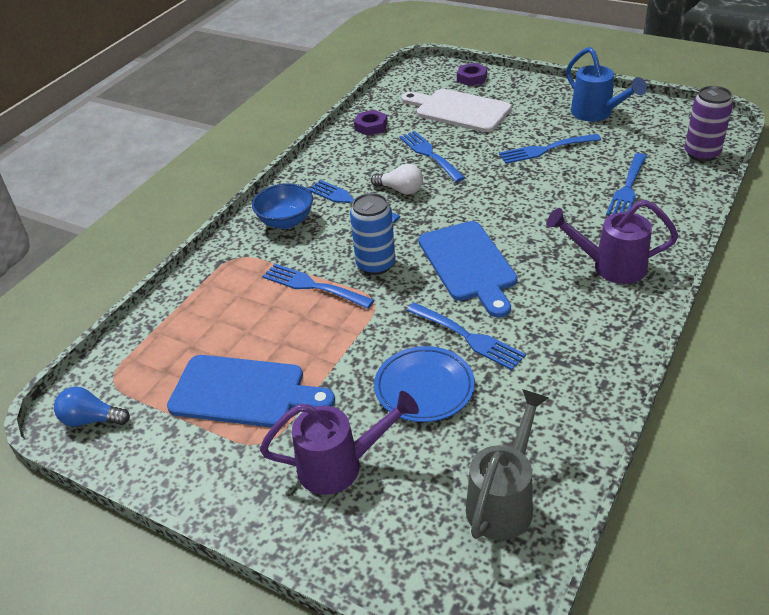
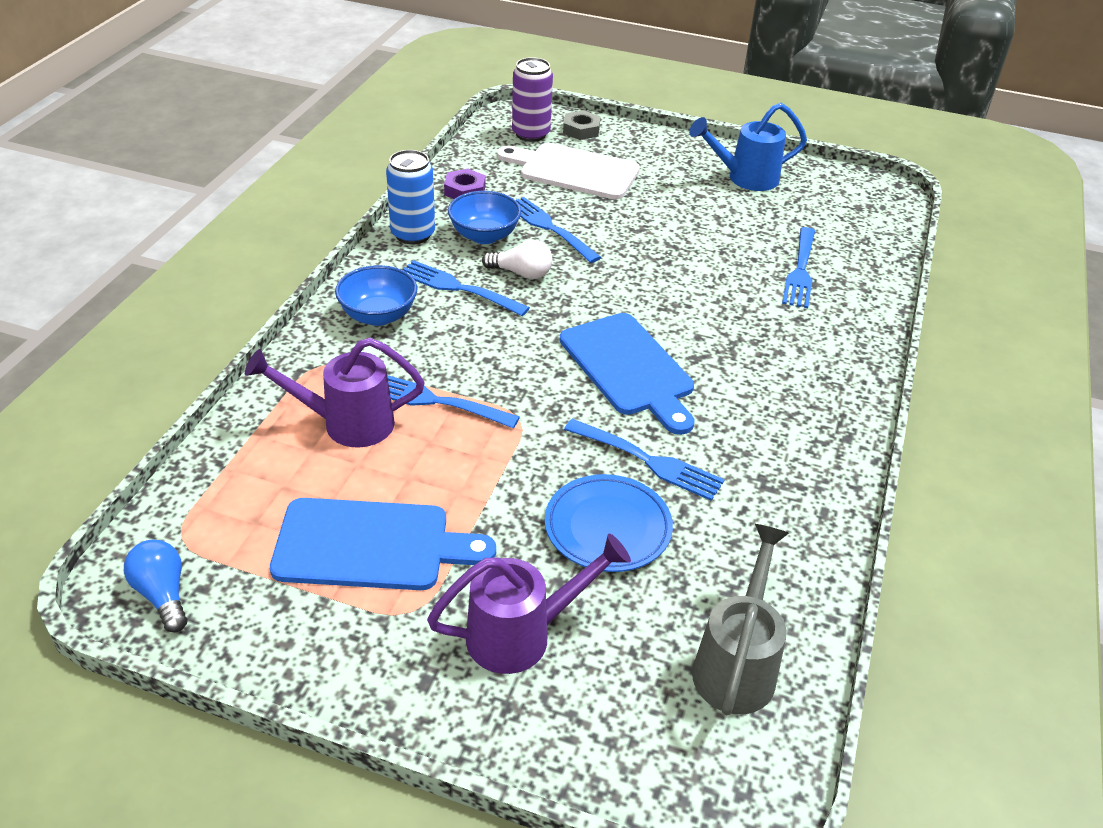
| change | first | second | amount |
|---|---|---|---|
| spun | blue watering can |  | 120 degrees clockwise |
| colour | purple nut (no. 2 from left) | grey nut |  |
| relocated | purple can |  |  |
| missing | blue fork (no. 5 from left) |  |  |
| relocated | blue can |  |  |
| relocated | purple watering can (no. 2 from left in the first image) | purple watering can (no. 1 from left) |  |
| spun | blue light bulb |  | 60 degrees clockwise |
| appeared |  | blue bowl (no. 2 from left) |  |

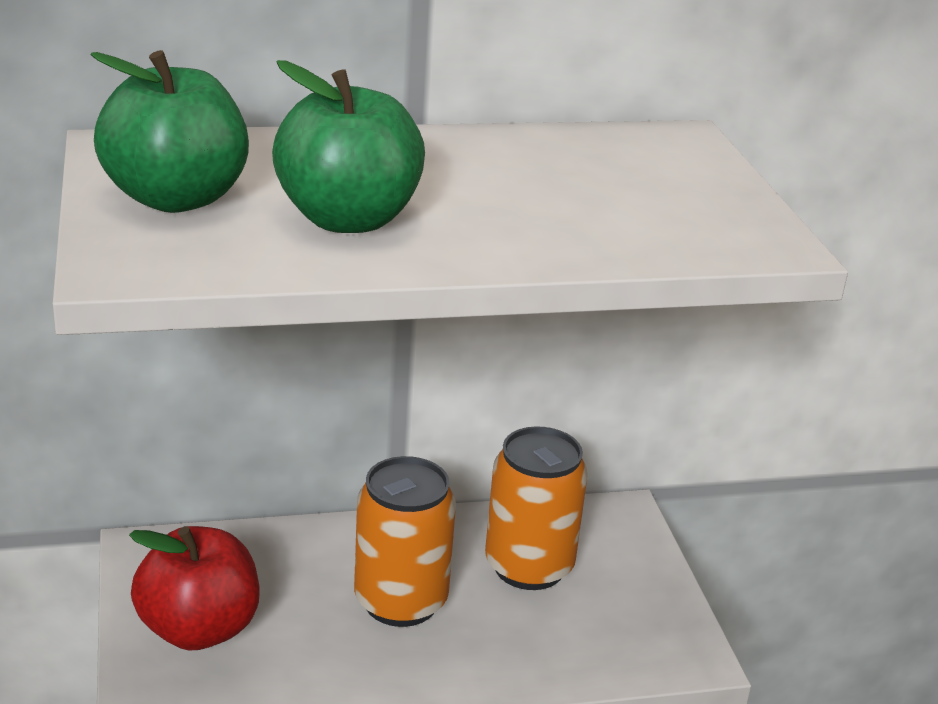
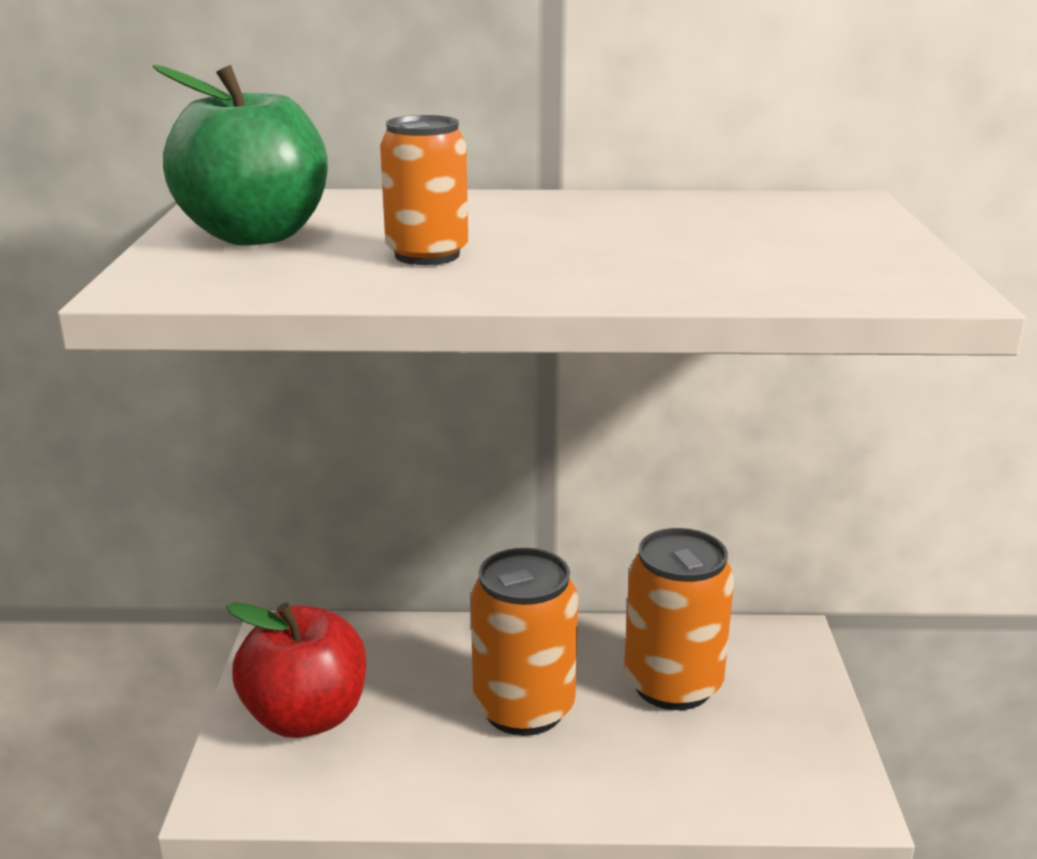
| change | first | second | amount |
|---|---|---|---|
| exchanged | green apple (no. 2 from left) | orange can (no. 1 from left) |  |

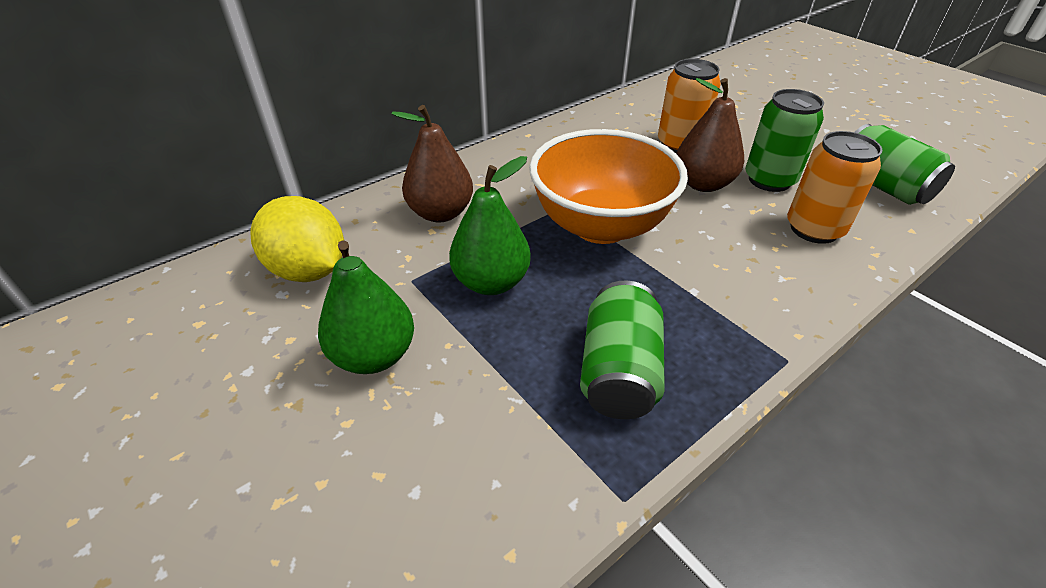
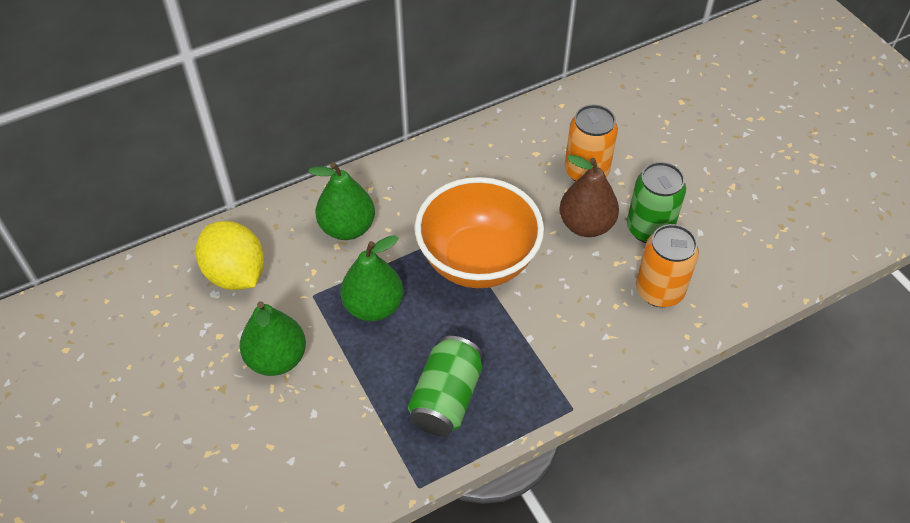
| change | first | second | amount |
|---|---|---|---|
| colour | brown pear (no. 1 from left) | green pear (no. 2 from left) |  |
| missing | green can (no. 3 from left) |  |  |

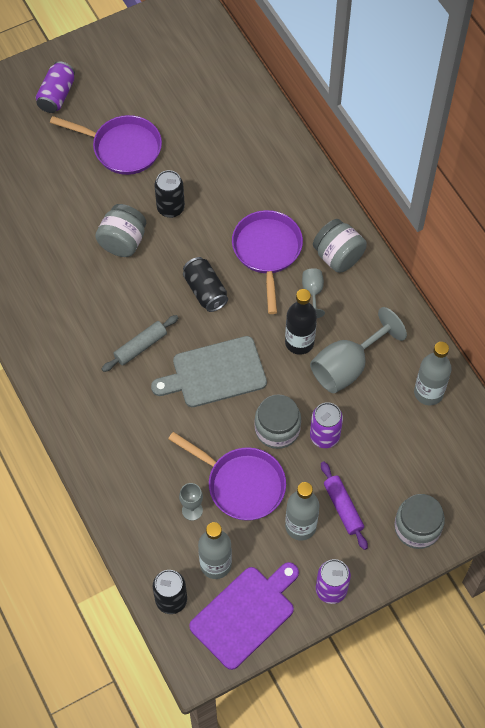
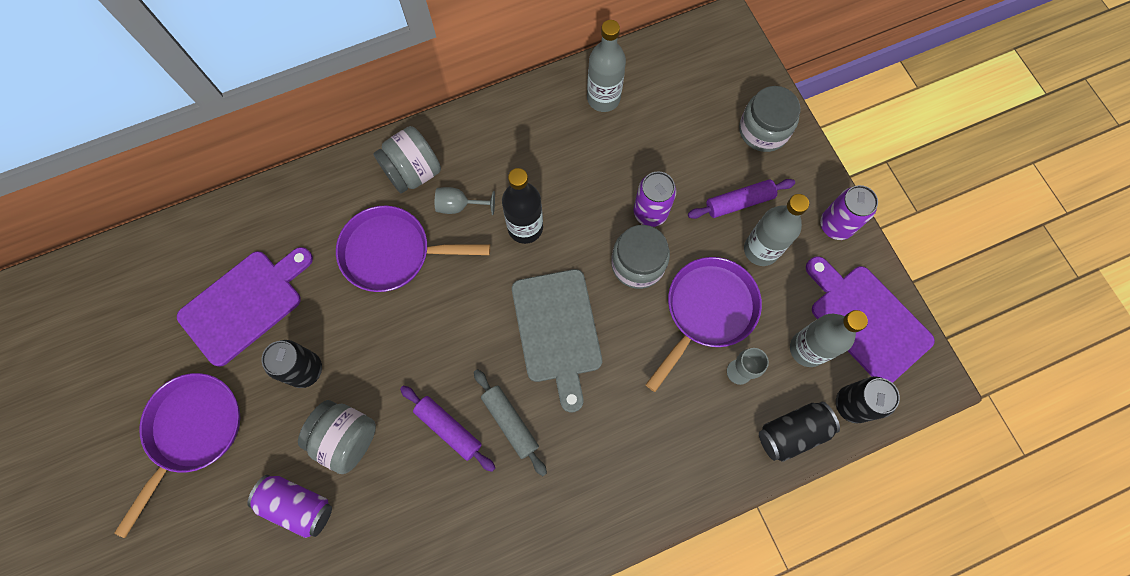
| change | first | second | amount |
|---|---|---|---|
| relocated | purple can (no. 1 from left) |  |  |
| relocated | black can (no. 3 from left in the first image) | black can (no. 2 from left) |  |
| missing | grey goblet (no. 3 from left) |  |  |
| appeared |  | purple cutting board (no. 1 from left) |  |
| appeared |  | purple rolling pin (no. 1 from left) |  |

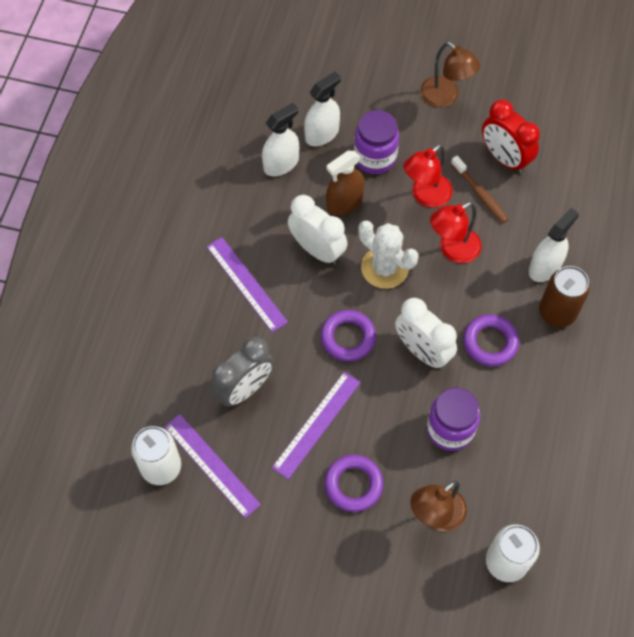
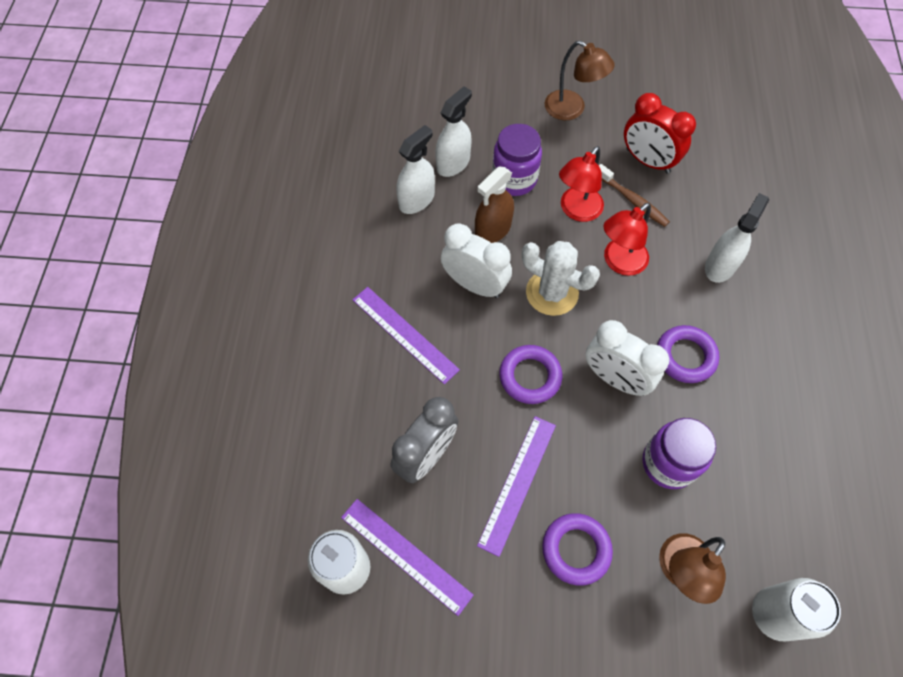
| change | first | second | amount |
|---|---|---|---|
| missing | brown can |  |  |

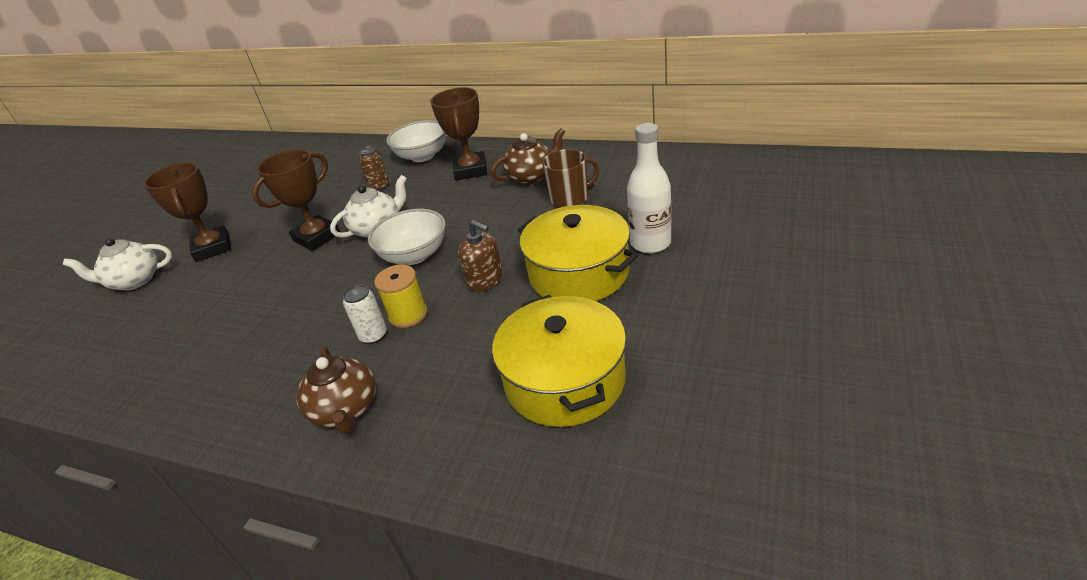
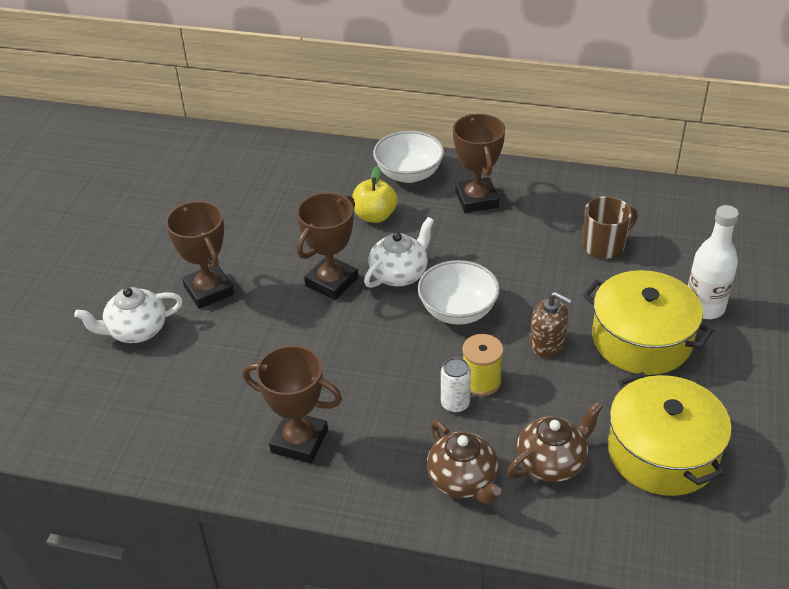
| change | first | second | amount |
|---|---|---|---|
| relocated | brown teapot (no. 2 from left) |  |  |
| exchanged | brown can | yellow apple |  |
| appeared |  | brown trophy (no. 2 from left) |  |

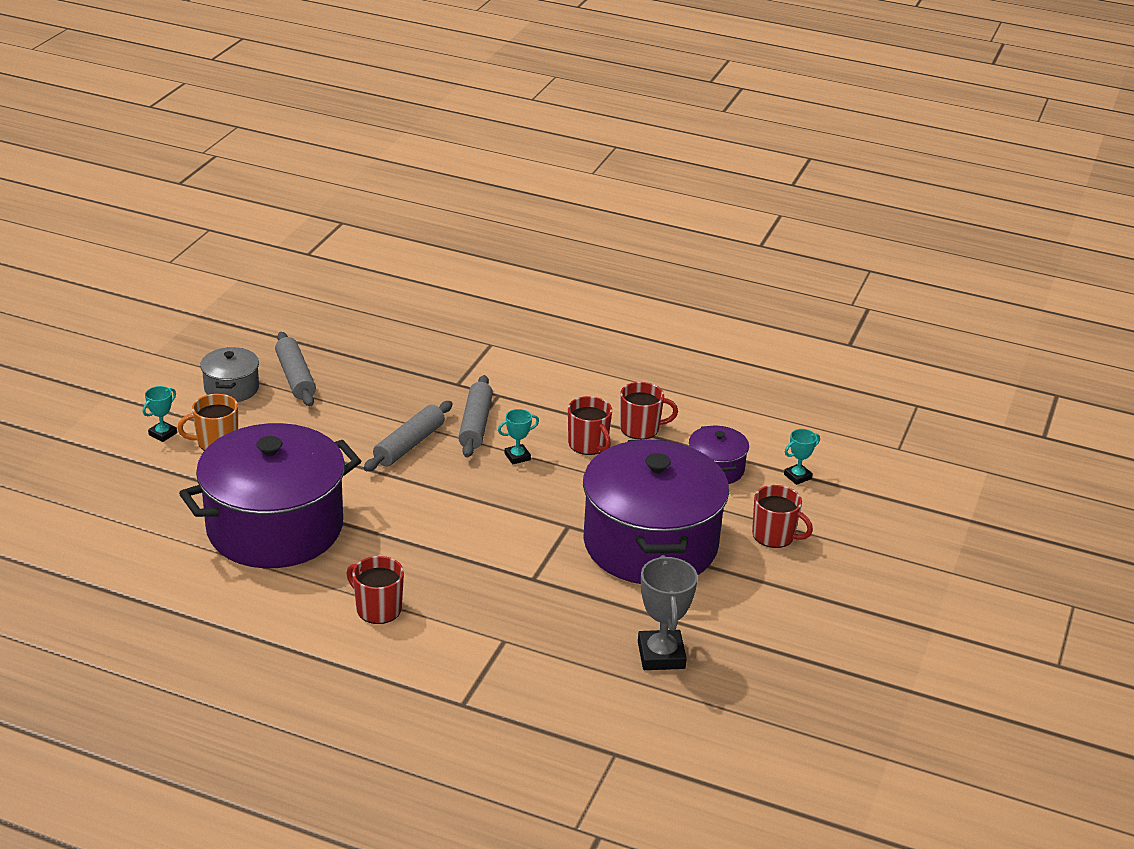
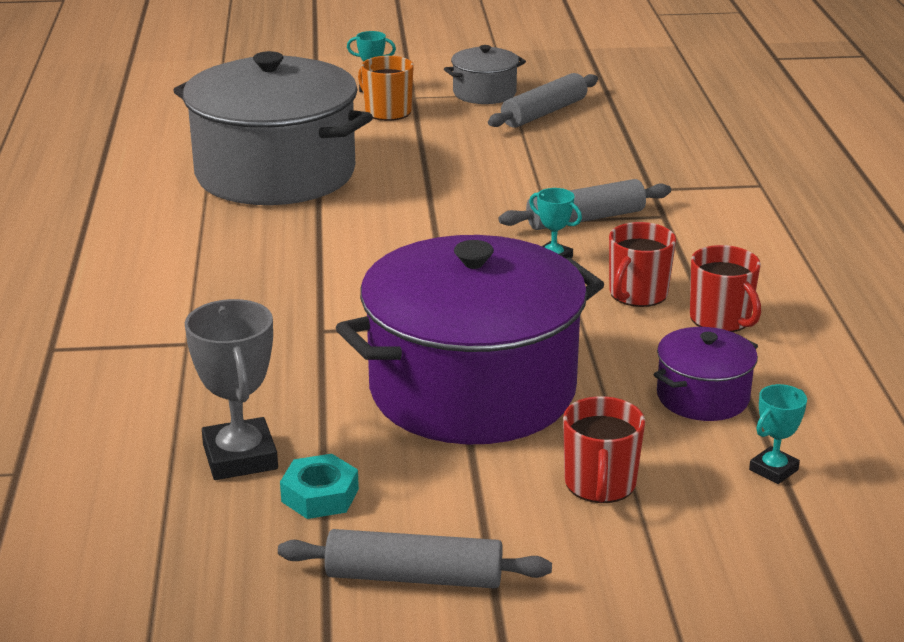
| change | first | second | amount |
|---|---|---|---|
| relocated | grey rolling pin (no. 2 from left in the first image) | grey rolling pin (no. 1 from left) |  |
| colour | purple pot (no. 1 from left) | grey pot (no. 1 from left) |  |
| spun | turquoise trophy (no. 3 from left) |  | 75 degrees counterclockwise |
| spun | grey trophy |  | 75 degrees counterclockwise |
| missing | red mug (no. 1 from left) |  |  |
| appeared |  | turquoise nut |  |

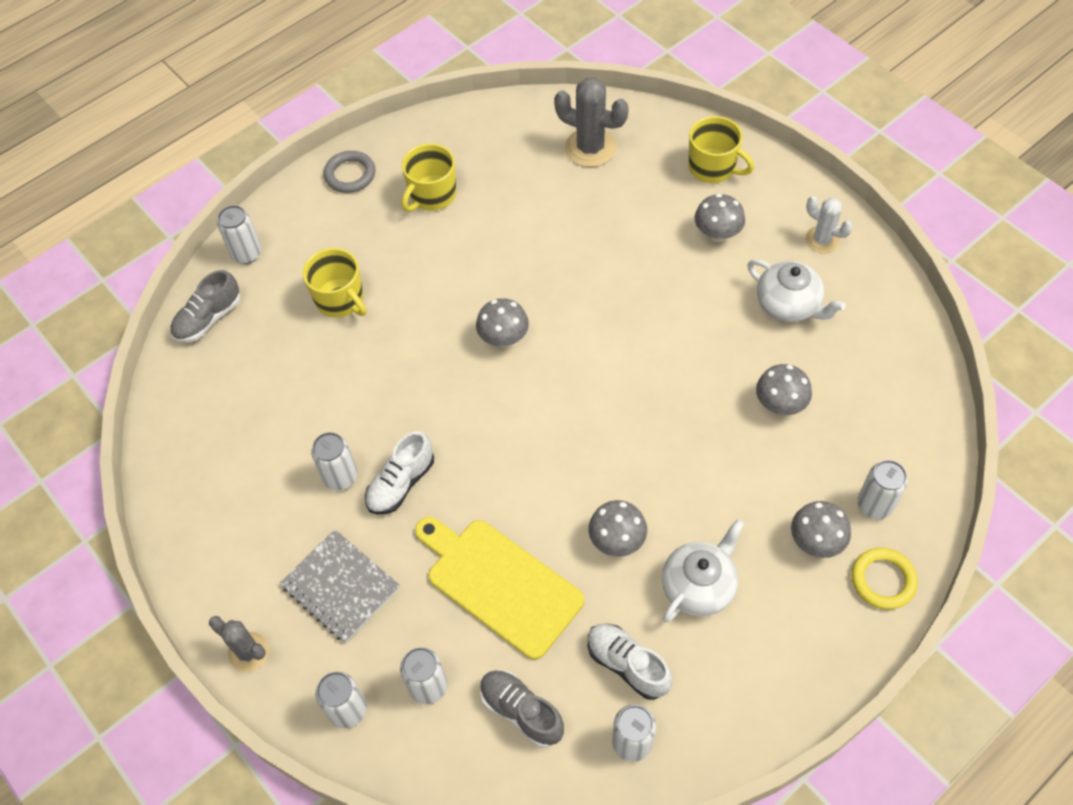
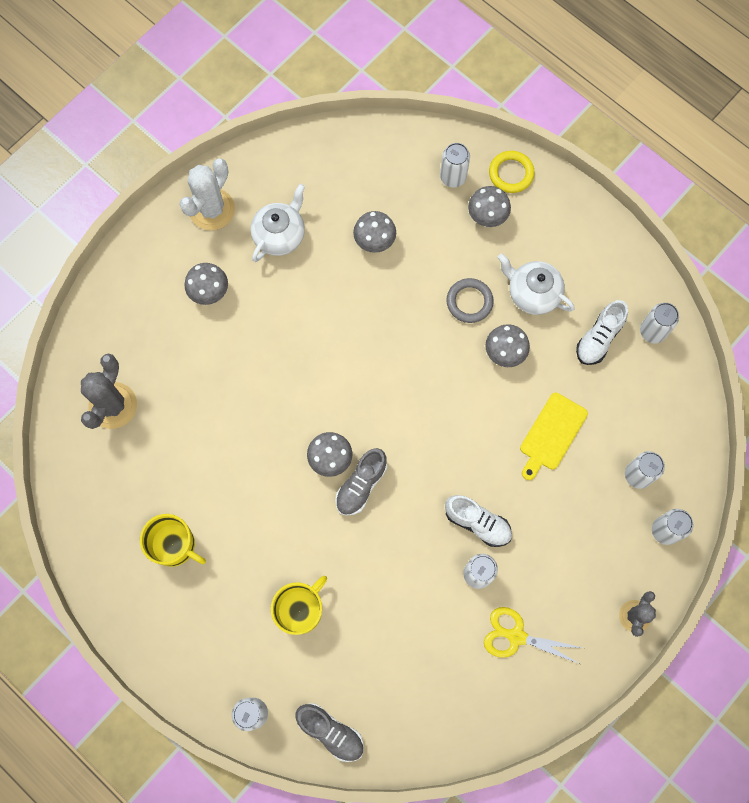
| change | first | second | amount |
|---|---|---|---|
| missing | yellow mug (no. 3 from left) |  |  |
| relocated | grey ring |  |  |
| size | white cactus |  | x1.59 |
| size | yellow cutting board |  | x0.66 |
| missing | grey notebook |  |  |
| relocated | grey shoe (no. 2 from left) |  |  |
| appeared |  | yellow scissors |  |

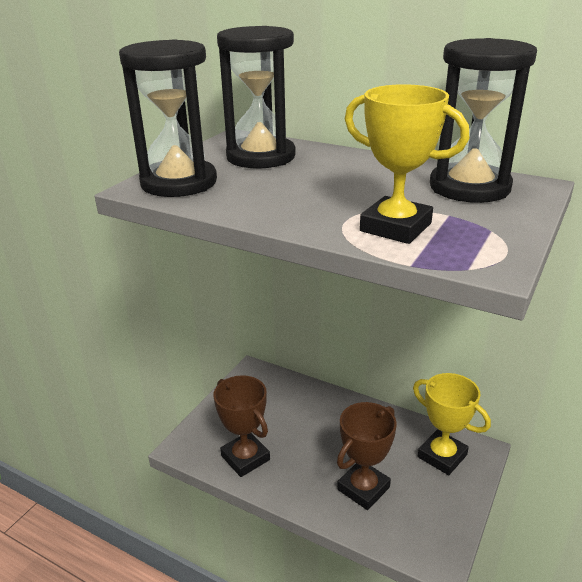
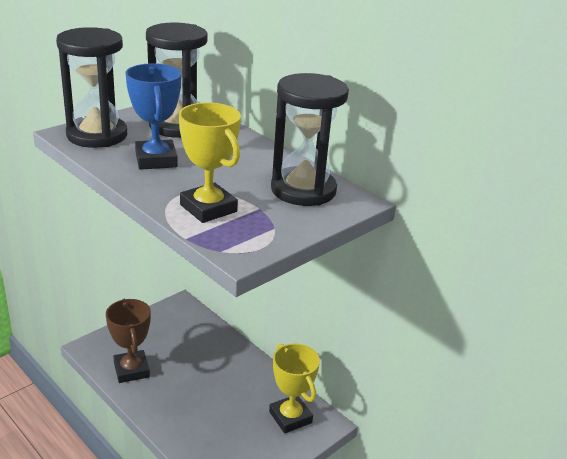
| change | first | second | amount |
|---|---|---|---|
| missing | brown trophy (no. 2 from left) |  |  |
| appeared |  | blue trophy |  |

